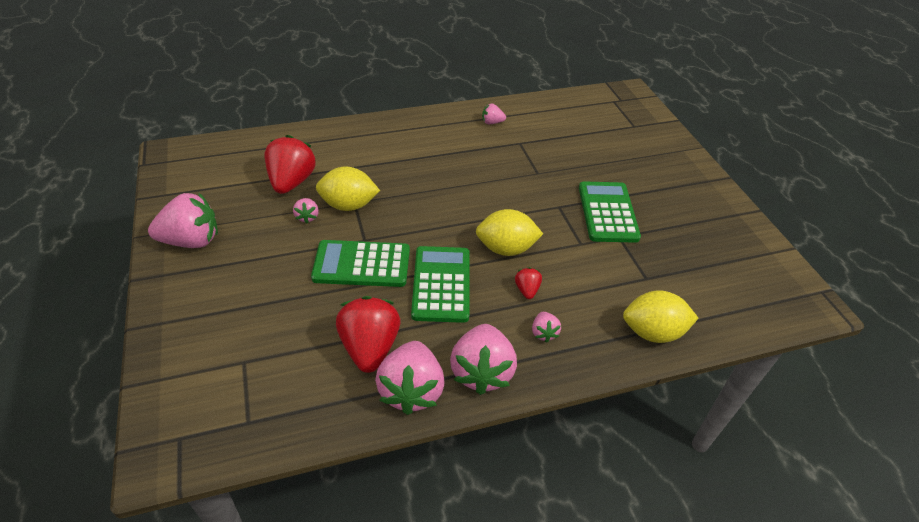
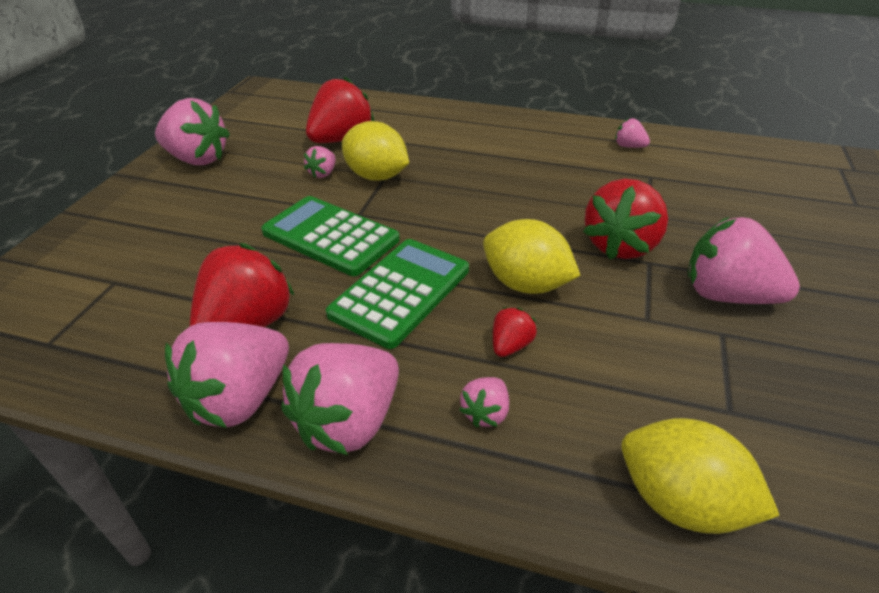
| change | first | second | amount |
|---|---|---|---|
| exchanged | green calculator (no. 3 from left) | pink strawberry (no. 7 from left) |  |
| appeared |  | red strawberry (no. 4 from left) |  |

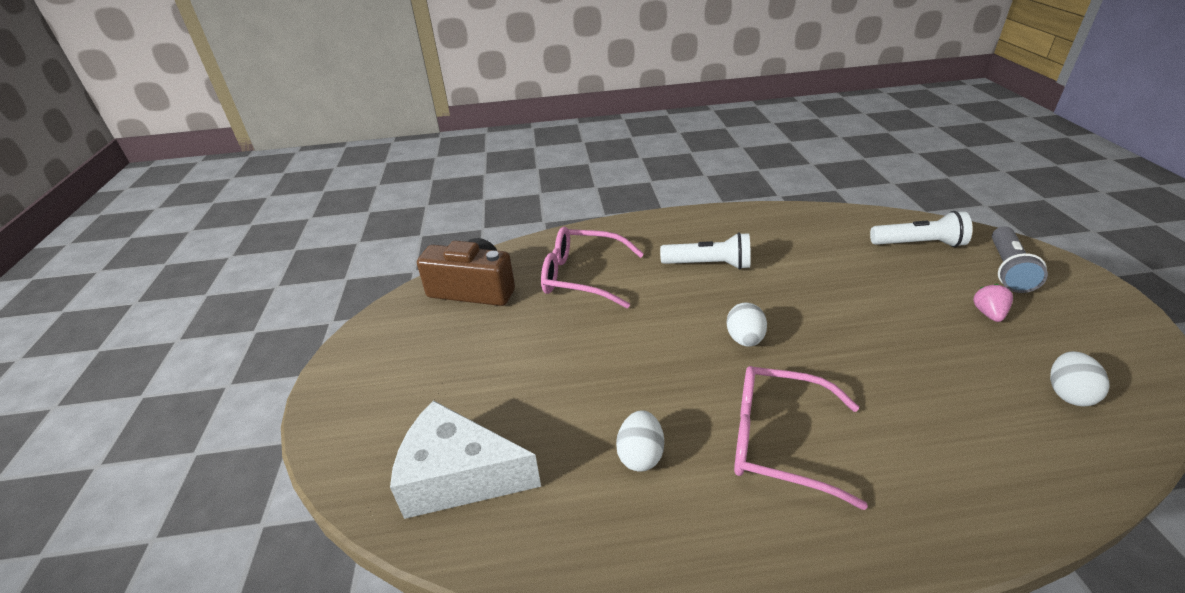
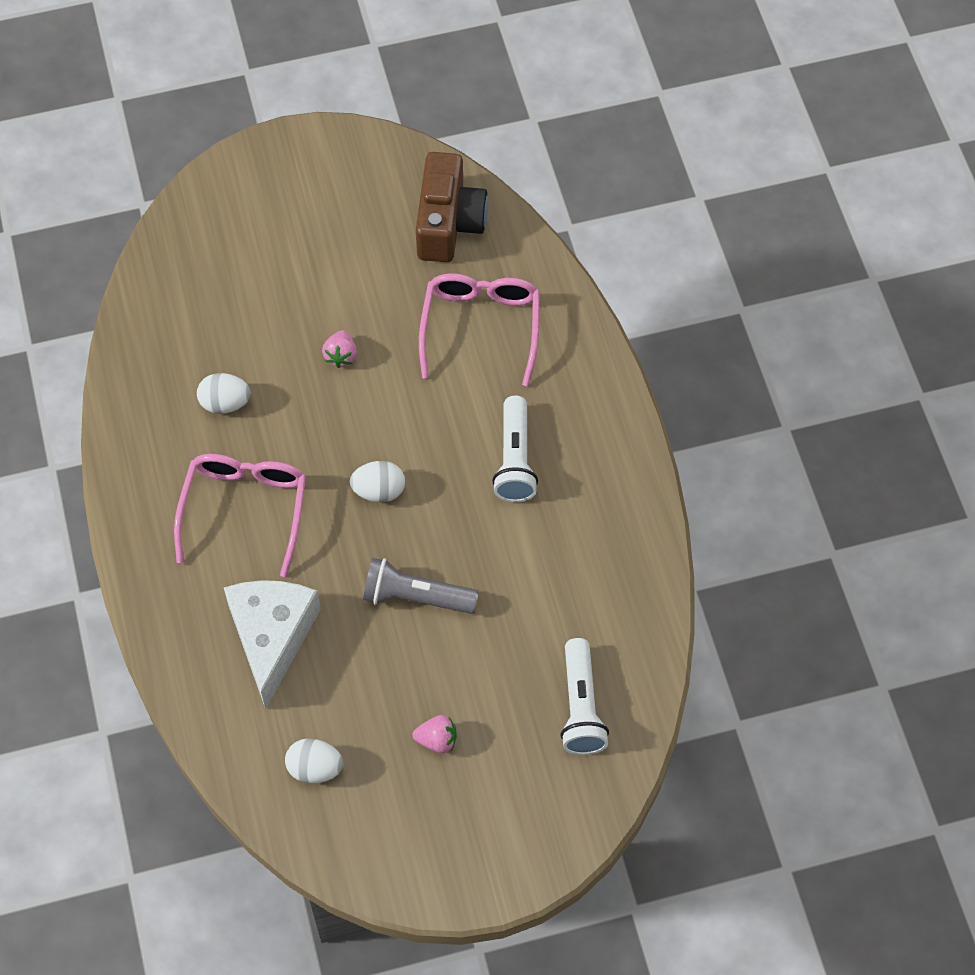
| change | first | second | amount |
|---|---|---|---|
| relocated | grey flashlight |  |  |
| relocated | white cheese |  |  |
| appeared |  | pink strawberry (no. 1 from left) |  |

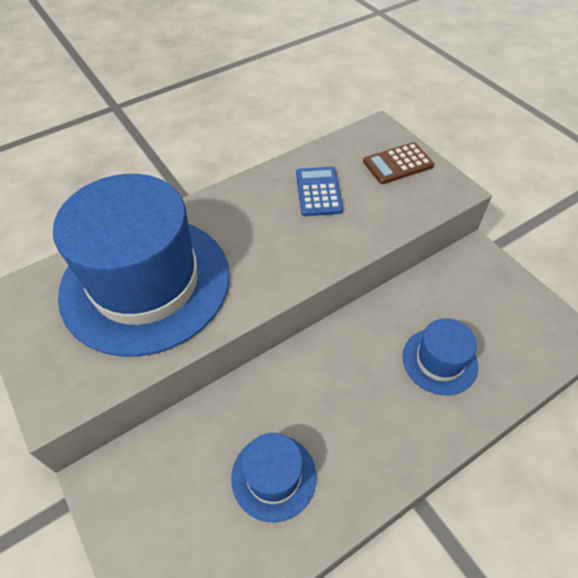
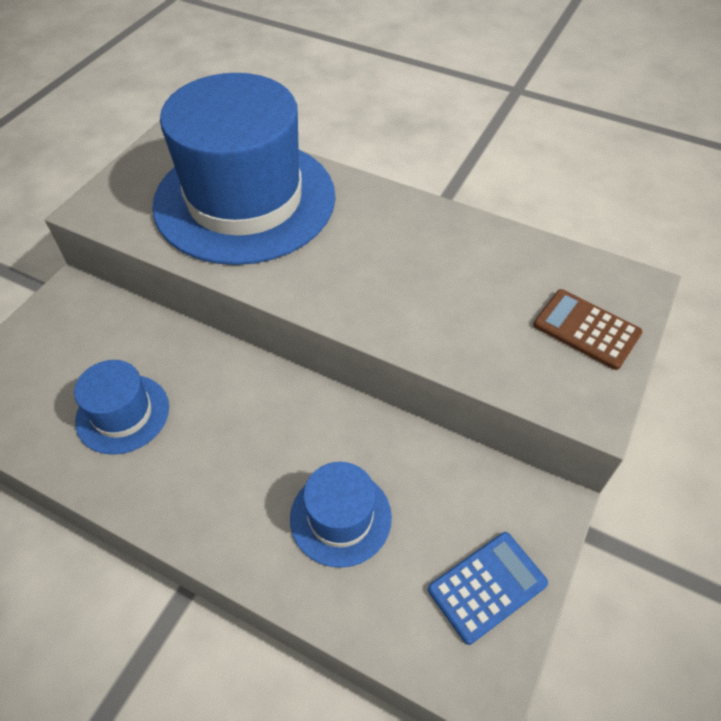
| change | first | second | amount |
|---|---|---|---|
| relocated | blue calculator |  |  |

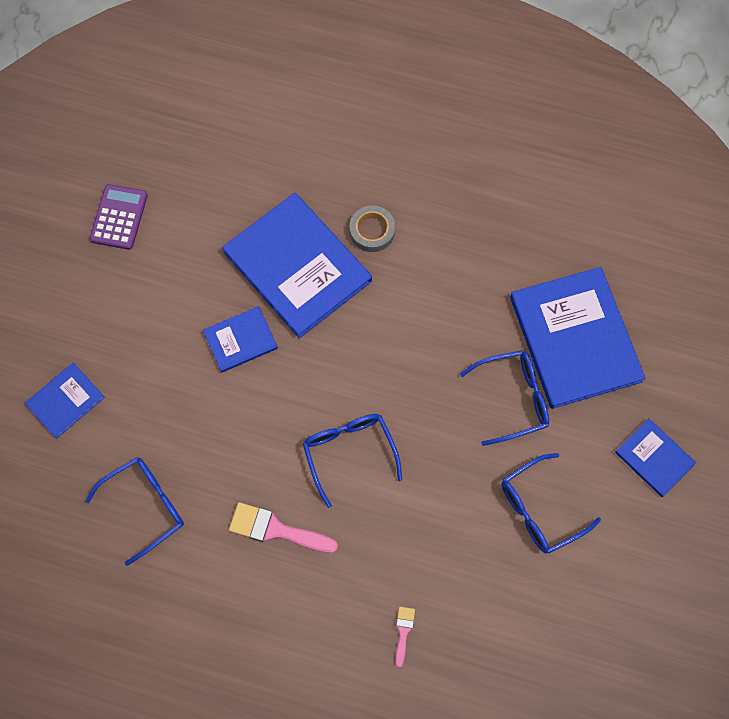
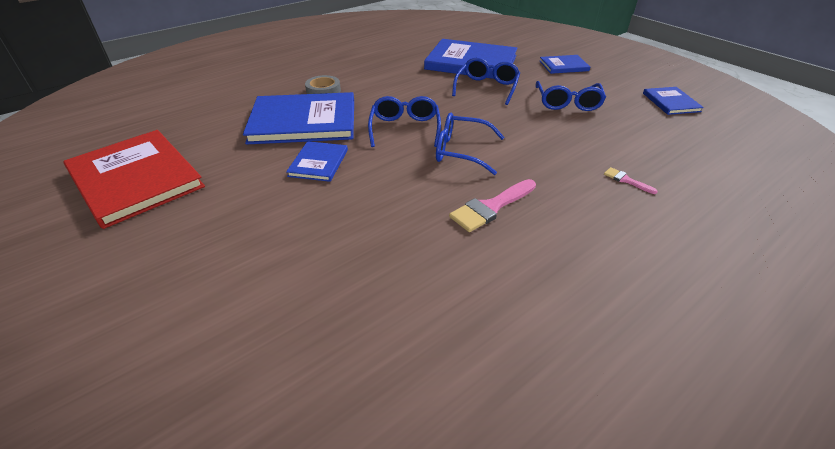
| change | first | second | amount |
|---|---|---|---|
| exchanged | purple calculator | red book |  |
| relocated | blue book (no. 1 from left in the first image) | blue book (no. 5 from left) |  |
| relocated | blue glasses (no. 1 from left) |  |  |

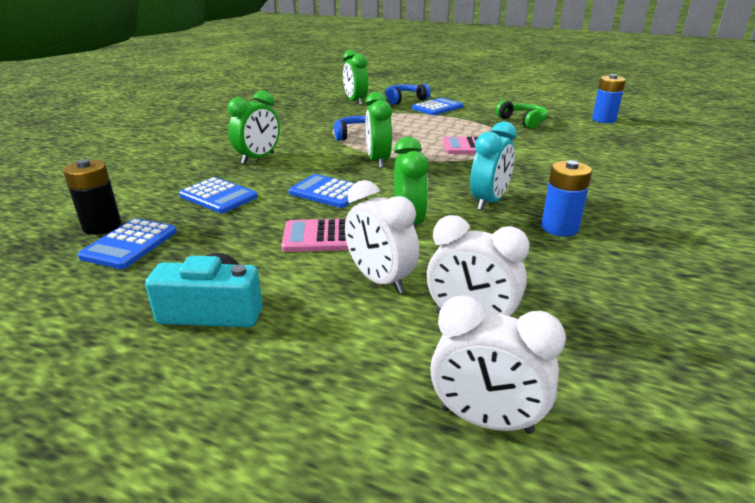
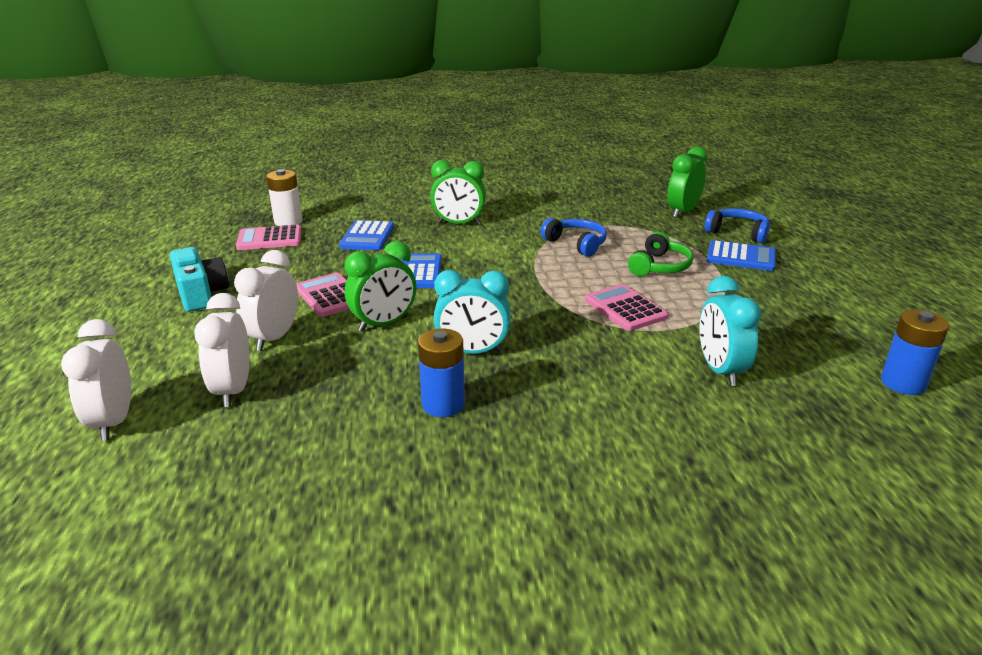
| change | first | second | amount |
|---|---|---|---|
| missing | green clock (no. 3 from left) |  |  |
| relocated | green headphones |  |  |
| colour | black battery | white battery |  |
| colour | blue calculator (no. 1 from left) | pink calculator (no. 1 from left) |  |
| appeared |  | turquoise clock (no. 2 from left) |  |

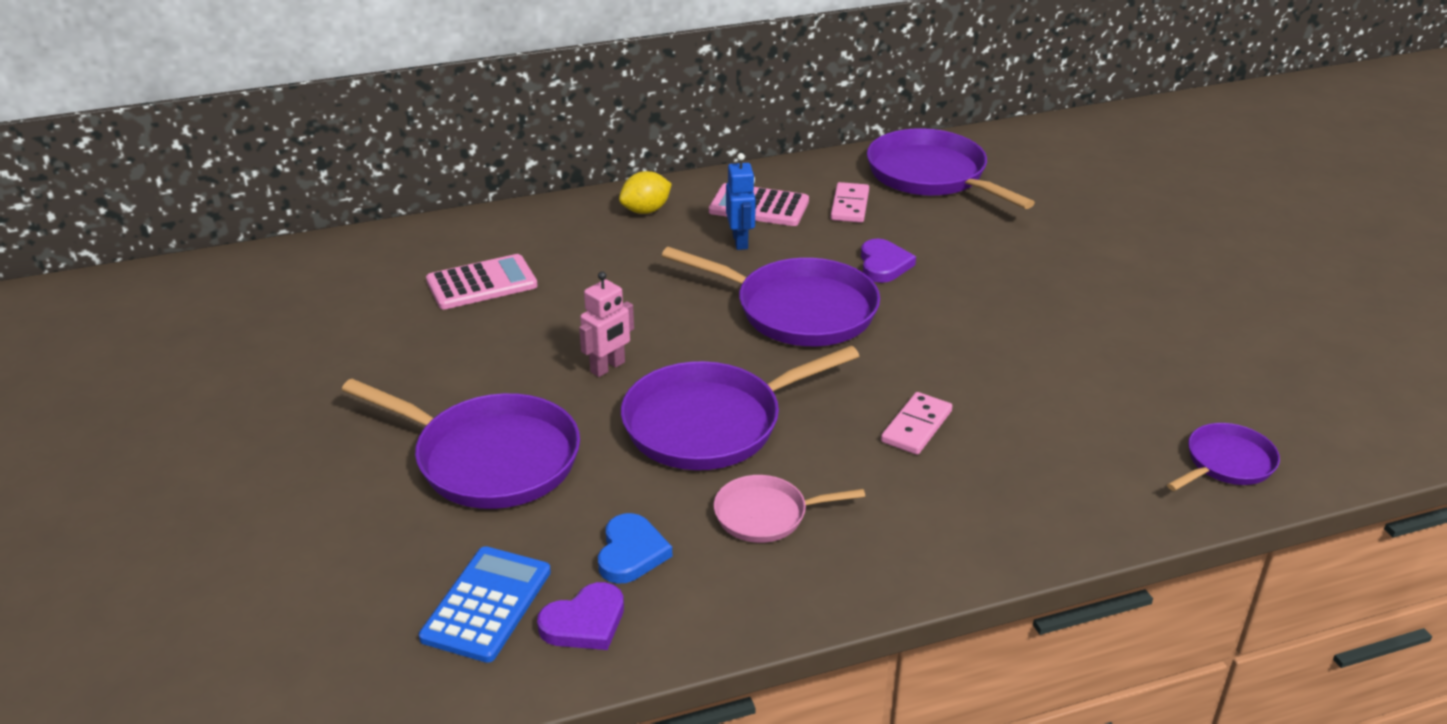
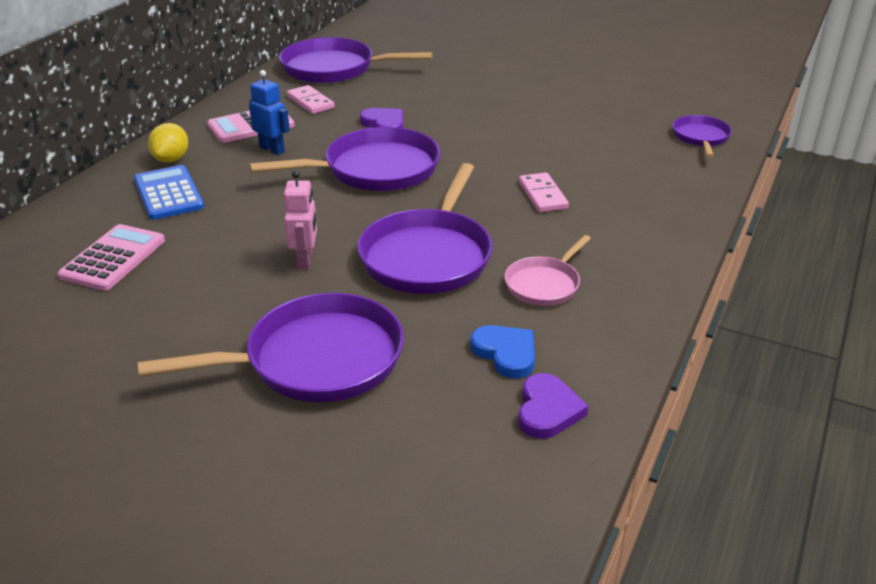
| change | first | second | amount |
|---|---|---|---|
| relocated | blue calculator |  |  |

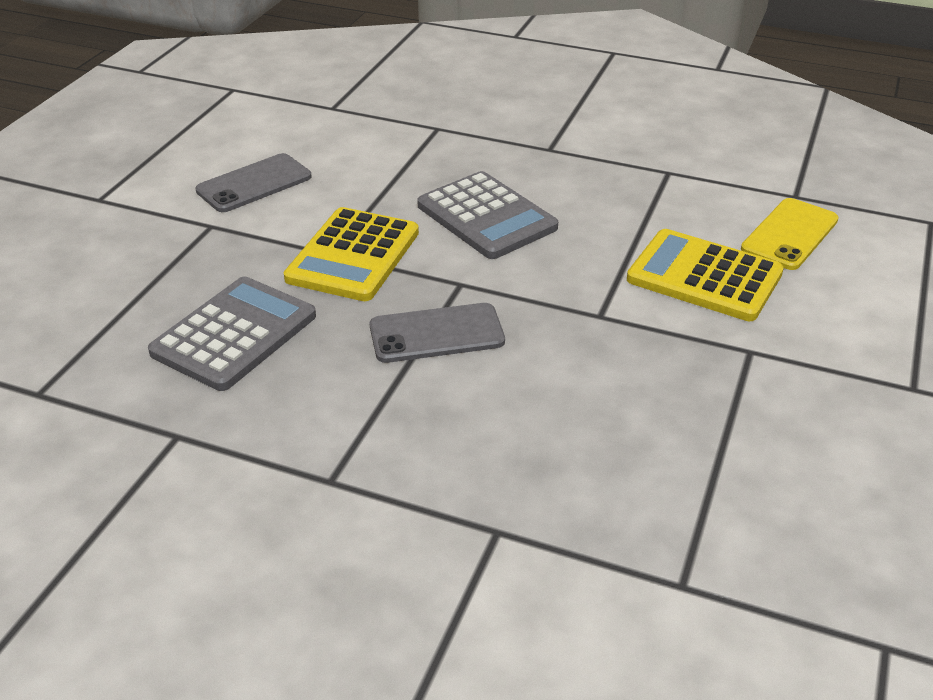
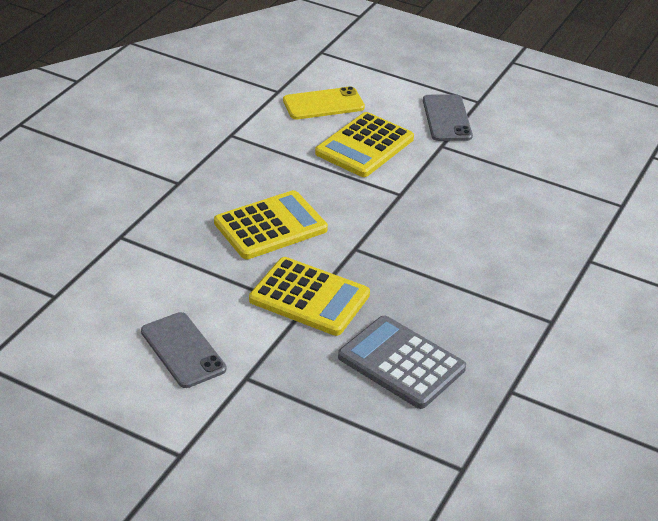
| change | first | second | amount |
|---|---|---|---|
| colour | grey calculator (no. 2 from left) | yellow calculator (no. 1 from left) |  |
| spun | yellow phone |  | 60 degrees counterclockwise |
| relocated | grey phone (no. 2 from left) |  |  |

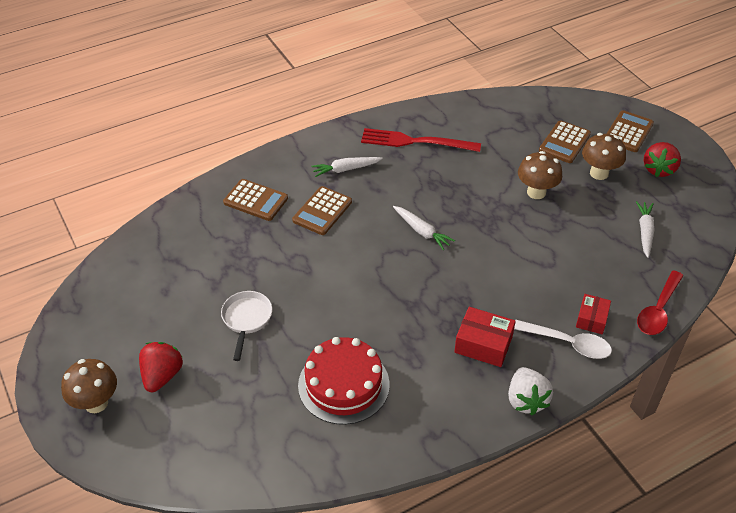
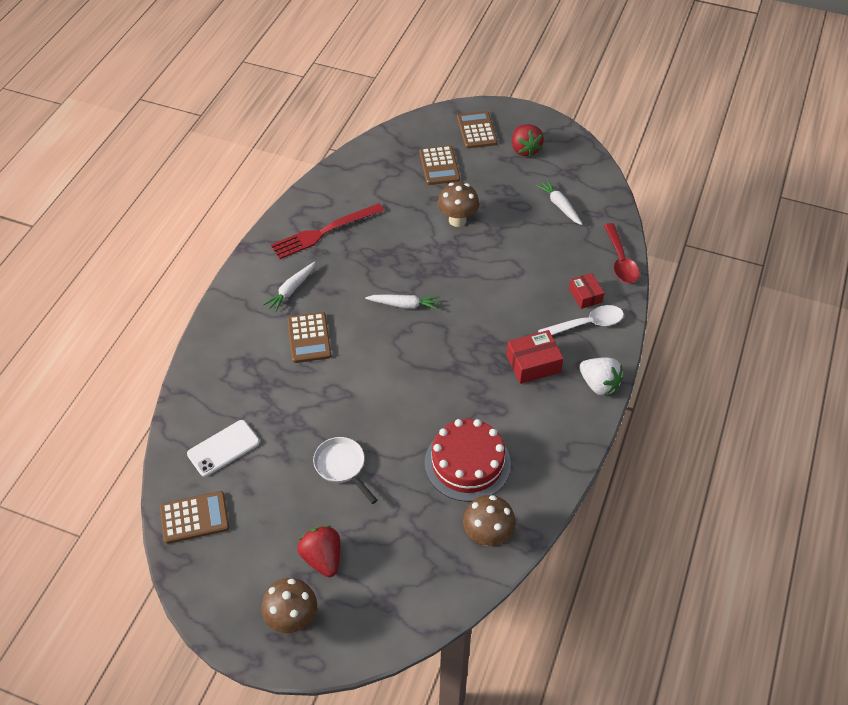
| change | first | second | amount |
|---|---|---|---|
| relocated | brown mushroom (no. 3 from left) |  |  |
| relocated | brown calculator (no. 1 from left) |  |  |
| appeared |  | white phone |  |

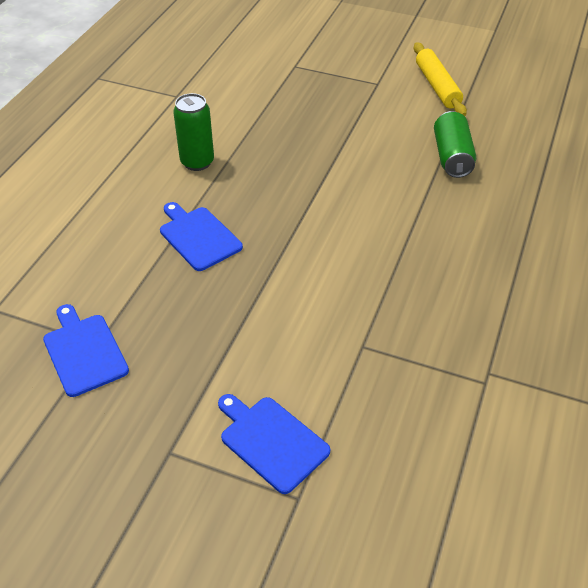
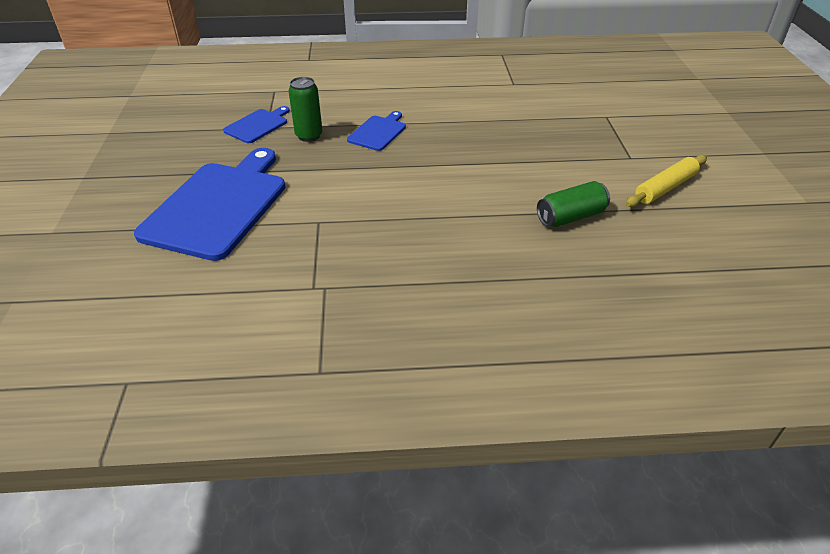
| change | first | second | amount |
|---|---|---|---|
| relocated | green can (no. 1 from left) |  |  |
| size | blue cutting board (no. 3 from left in the first image) | blue cutting board (no. 1 from left) | x2.08 |

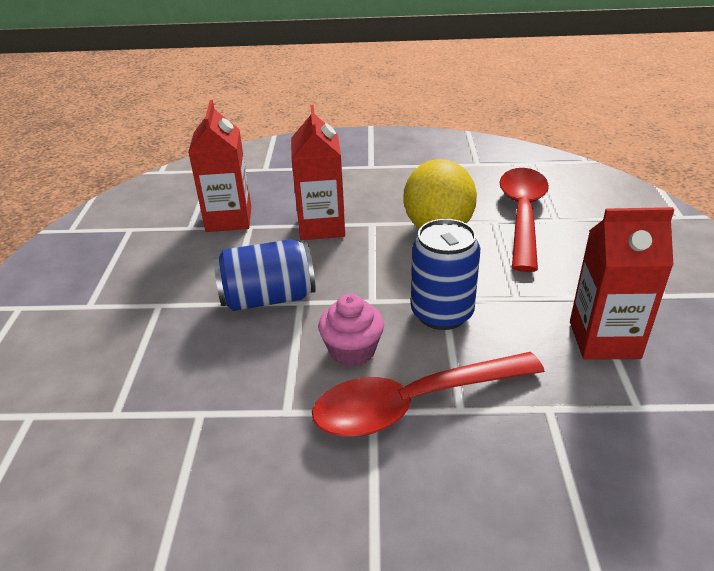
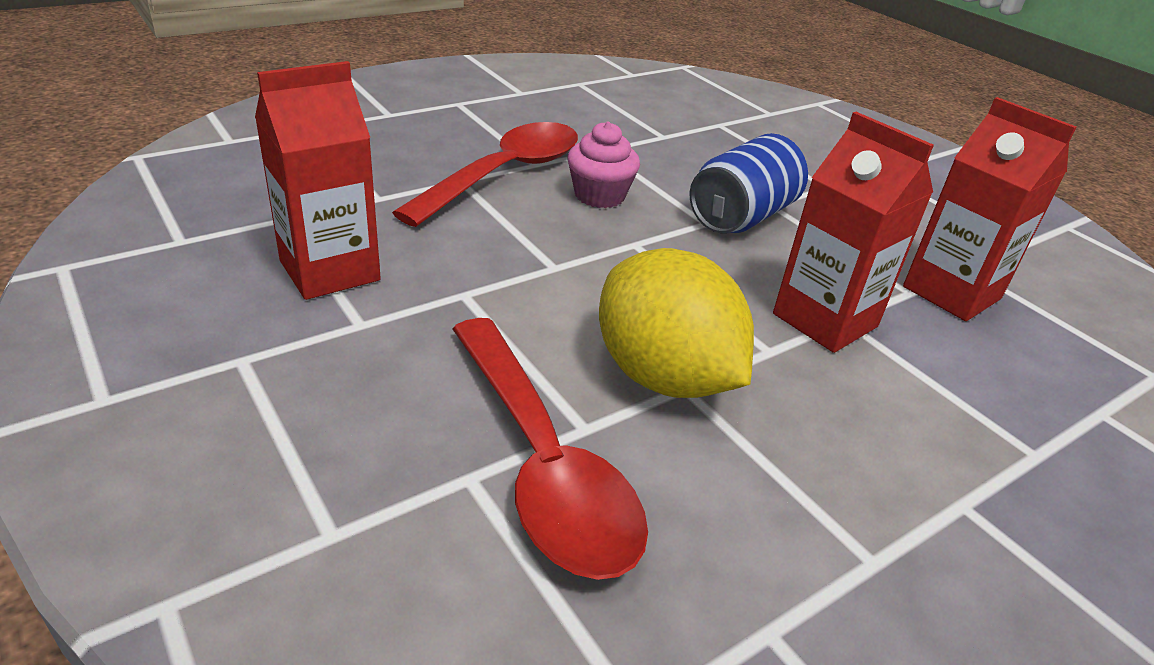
| change | first | second | amount |
|---|---|---|---|
| missing | blue can (no. 2 from left) |  |  |

